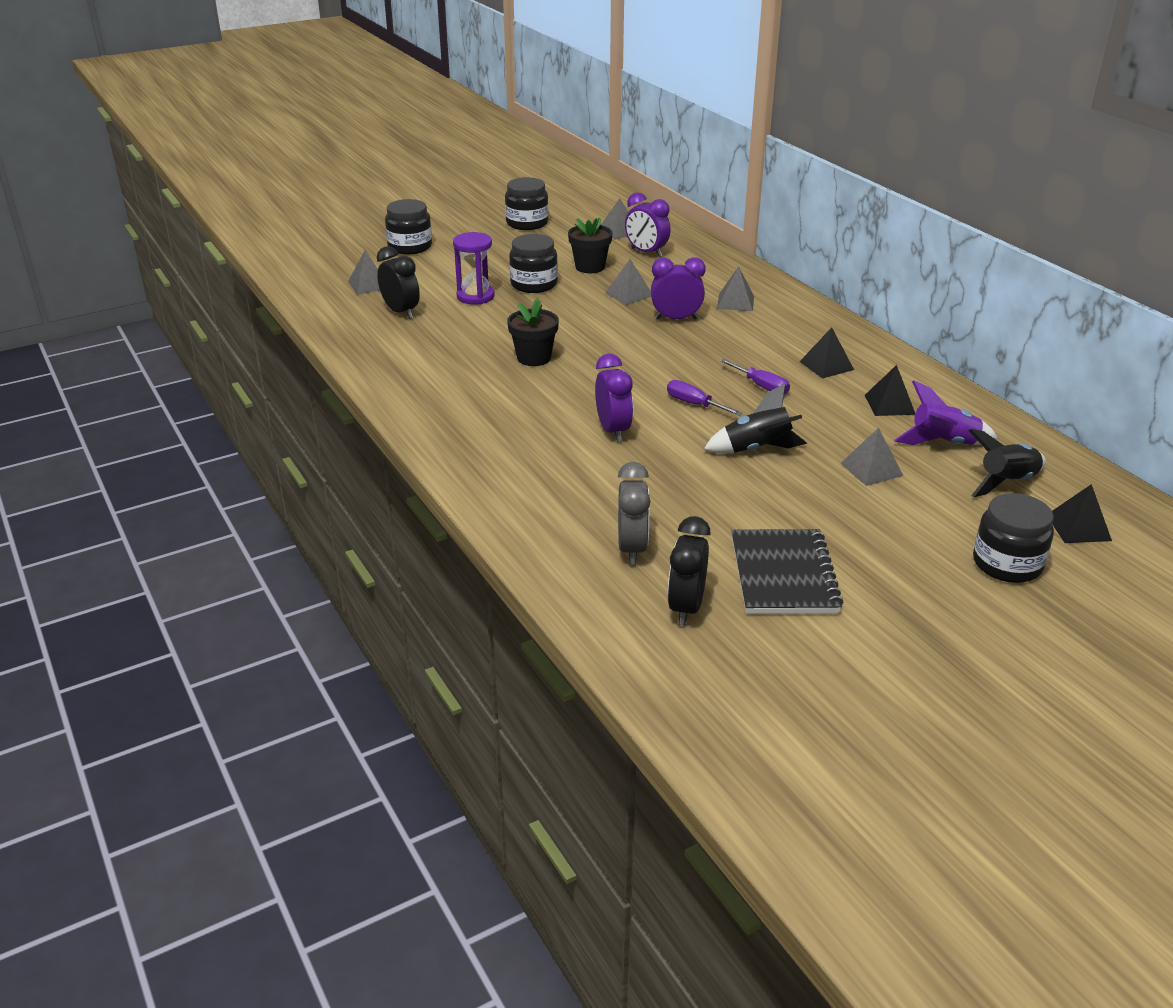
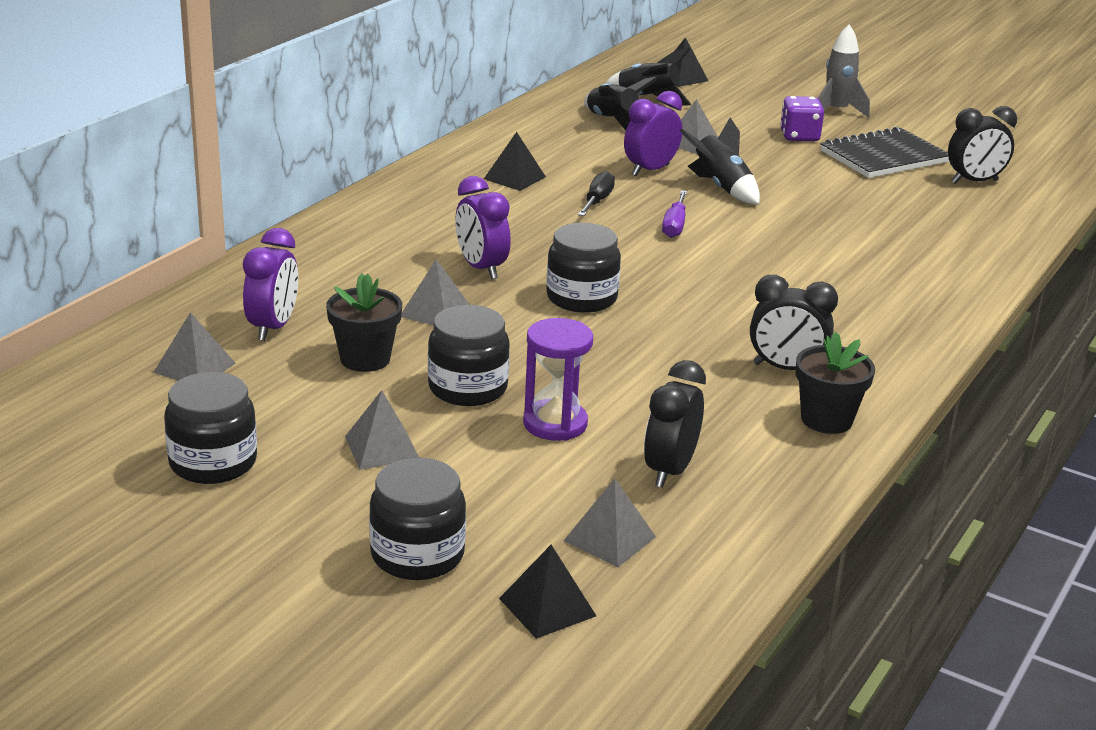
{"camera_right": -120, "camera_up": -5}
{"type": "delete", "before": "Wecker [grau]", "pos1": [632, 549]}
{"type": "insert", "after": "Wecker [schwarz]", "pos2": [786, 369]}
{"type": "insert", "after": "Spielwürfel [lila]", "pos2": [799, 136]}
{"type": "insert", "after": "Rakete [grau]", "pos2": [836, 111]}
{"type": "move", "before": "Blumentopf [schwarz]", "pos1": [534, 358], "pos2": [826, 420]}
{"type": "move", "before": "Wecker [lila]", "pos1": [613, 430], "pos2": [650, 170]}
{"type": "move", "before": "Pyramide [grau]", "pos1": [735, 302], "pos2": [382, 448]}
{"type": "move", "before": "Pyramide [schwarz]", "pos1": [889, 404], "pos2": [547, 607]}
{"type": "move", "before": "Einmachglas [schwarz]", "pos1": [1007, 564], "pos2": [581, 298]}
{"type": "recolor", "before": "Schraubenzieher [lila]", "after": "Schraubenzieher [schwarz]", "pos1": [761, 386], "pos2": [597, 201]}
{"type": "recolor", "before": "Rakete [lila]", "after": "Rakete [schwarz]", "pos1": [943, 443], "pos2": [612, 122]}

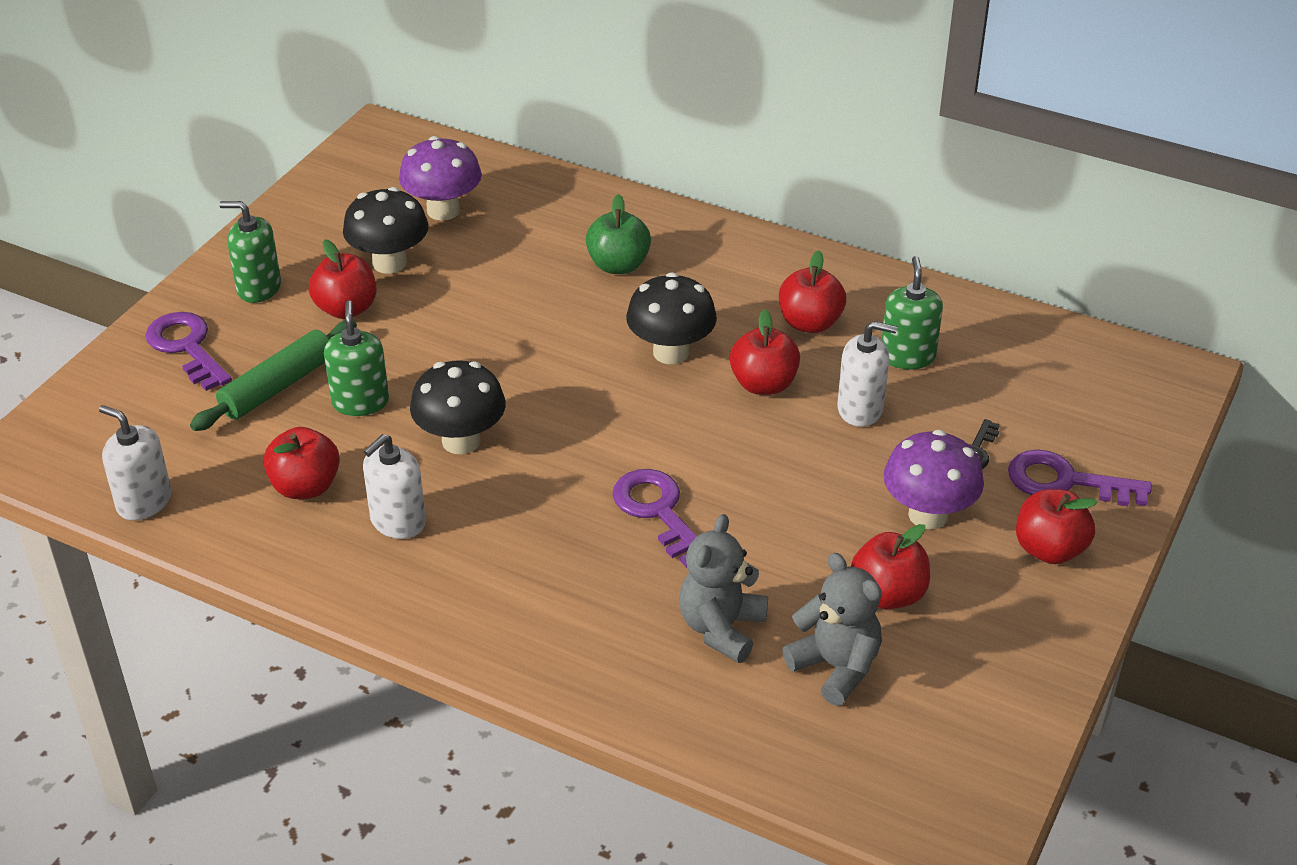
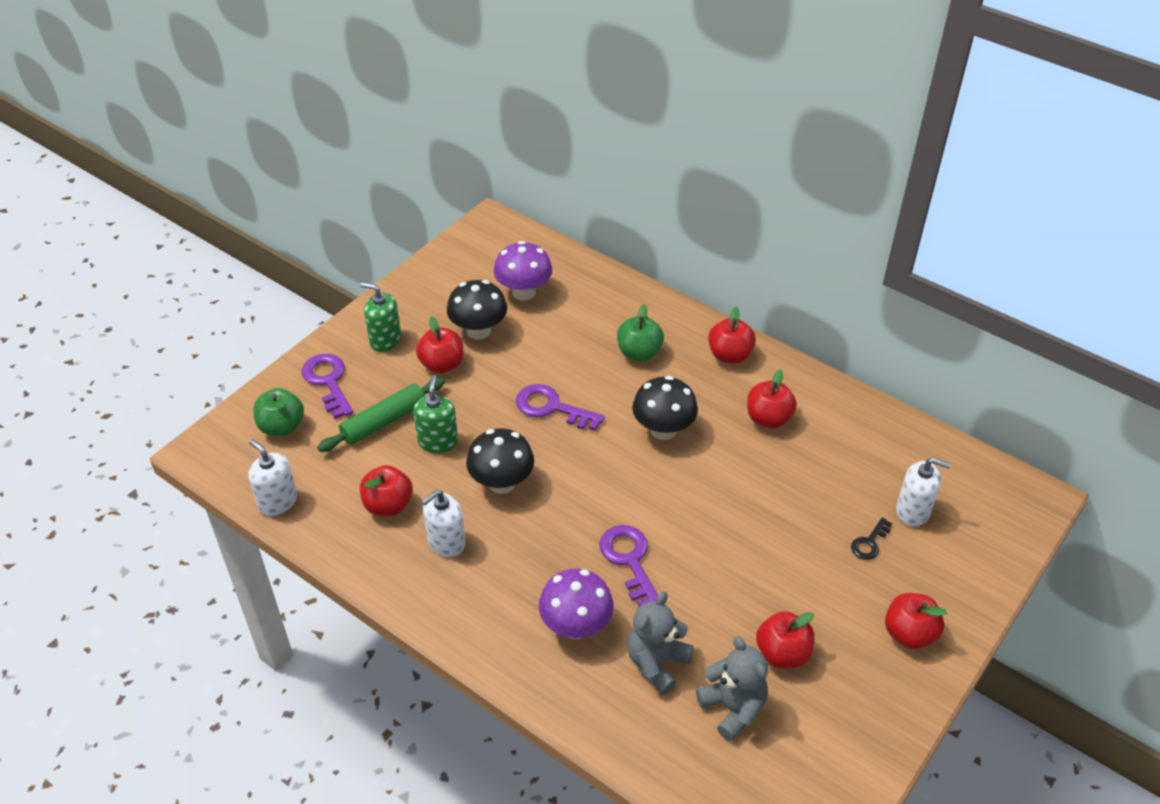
{"camera_right": 10, "camera_up": 5}
{"type": "delete", "before": "Seifenspender [grün]", "pos1": [907, 356]}
{"type": "insert", "after": "Apfel [grün]", "pos2": [282, 427]}
{"type": "move", "before": "Apfel [rot]", "pos1": [763, 384], "pos2": [729, 355]}
{"type": "move", "before": "Seifenspender [weiß]", "pos1": [860, 409], "pos2": [913, 511]}
{"type": "move", "before": "Pilz [lila]", "pos1": [928, 515], "pos2": [576, 626]}
{"type": "move", "before": "Schlüssel [lila]", "pos1": [1065, 481], "pos2": [551, 407]}

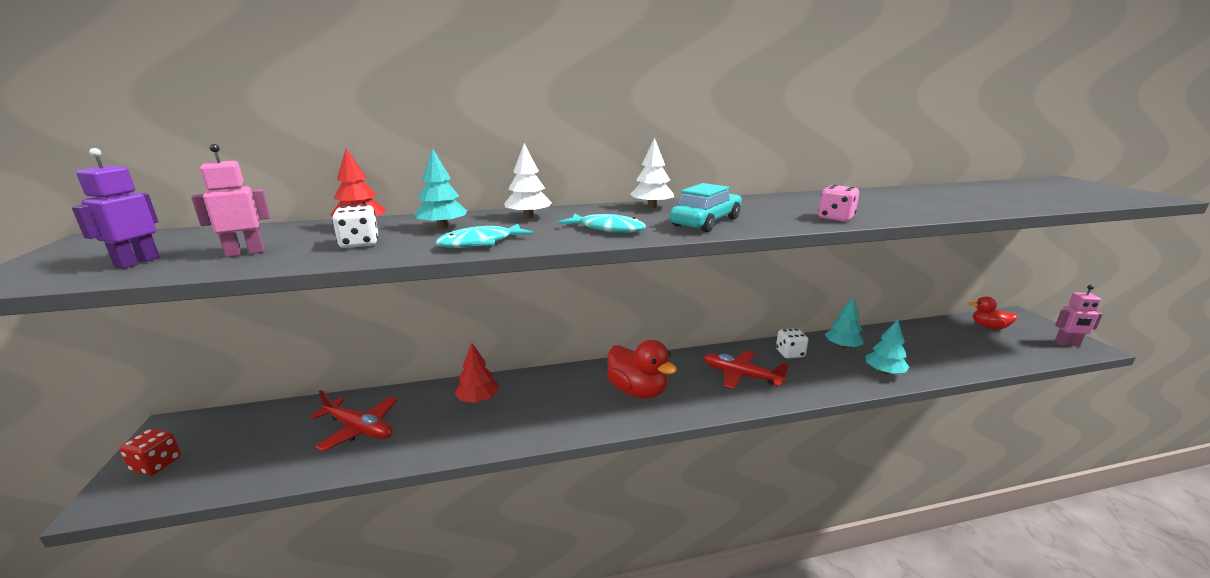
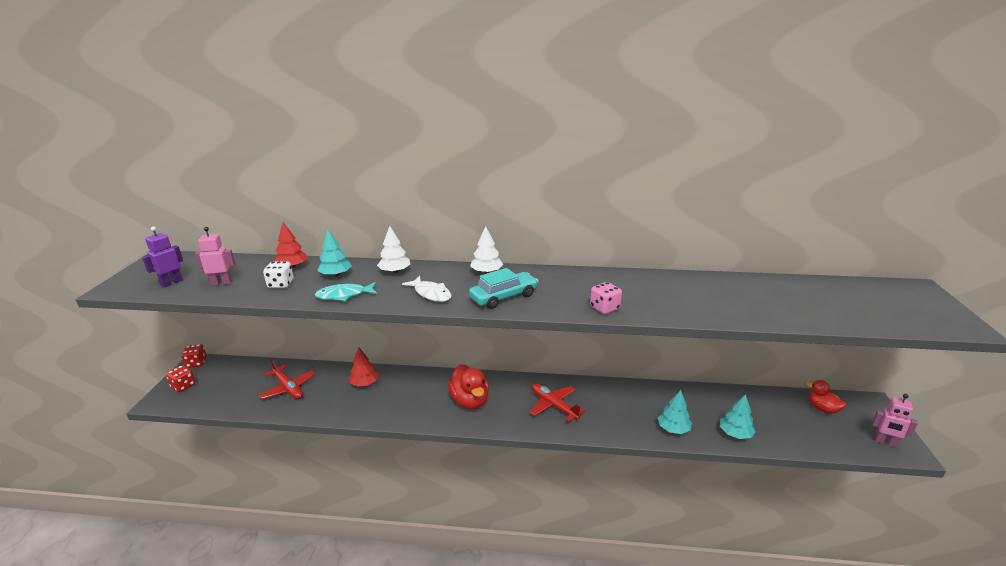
{"camera_right": 20, "camera_up": 5}
{"type": "delete", "before": "Spielwürfel [weiß]", "pos1": [790, 353]}
{"type": "insert", "after": "Spielwürfel [rot]", "pos2": [196, 363]}
{"type": "move", "before": "Baum [türkis]", "pos1": [842, 346], "pos2": [735, 433]}
{"type": "recolor", "before": "Fisch [türkis]", "after": "Fisch [weiß]", "pos1": [607, 229], "pos2": [431, 294]}

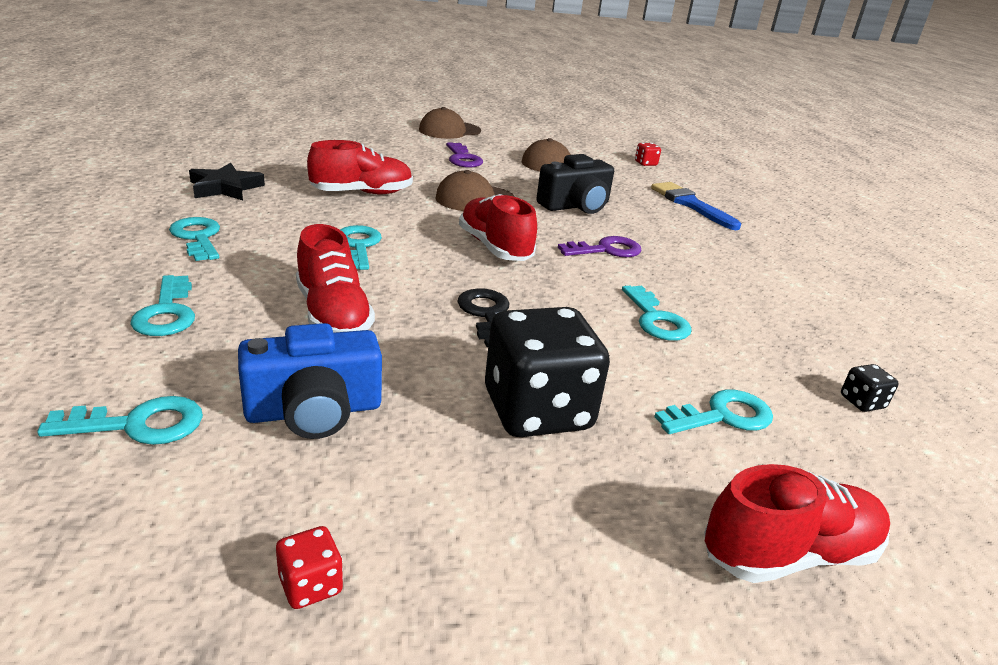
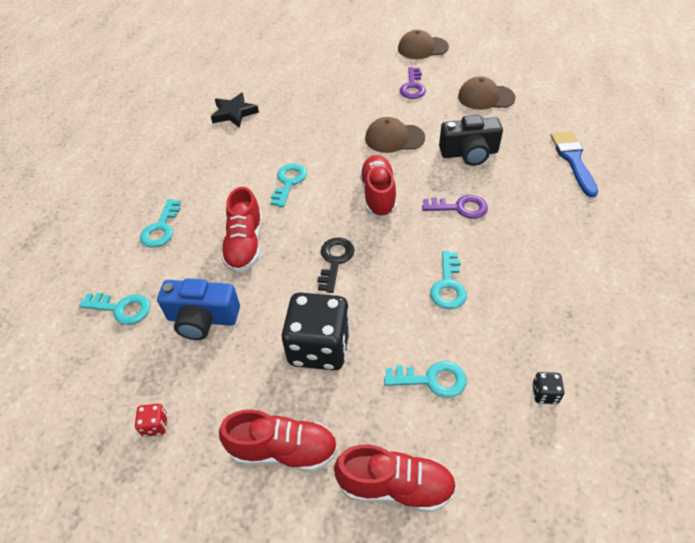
{"camera_right": 30, "camera_up": 20}
{"type": "delete", "before": "Schlüssel [türkis]", "pos1": [197, 237]}
{"type": "delete", "before": "Spielwürfel [rot]", "pos1": [645, 163]}
{"type": "move", "before": "Schuh [rot]", "pos1": [362, 193], "pos2": [283, 450]}

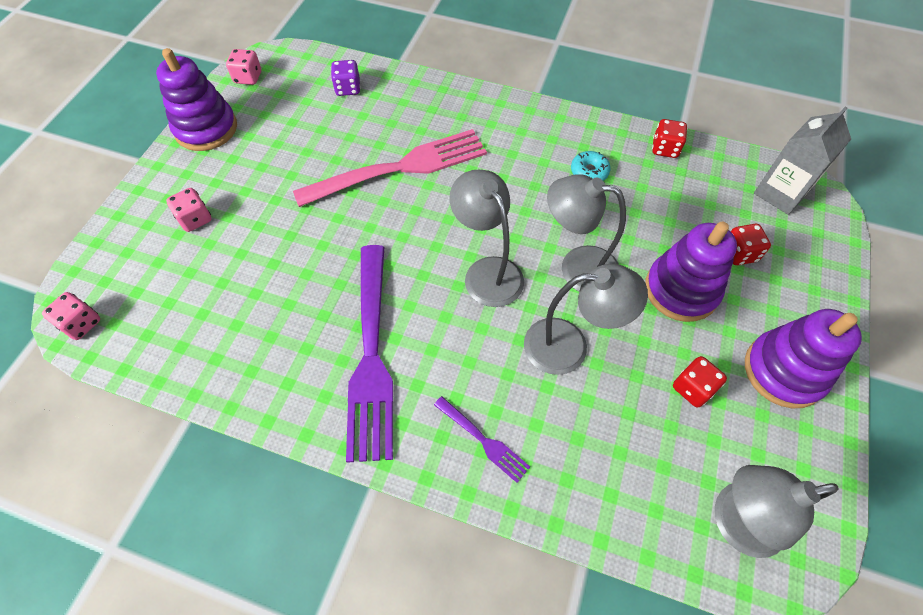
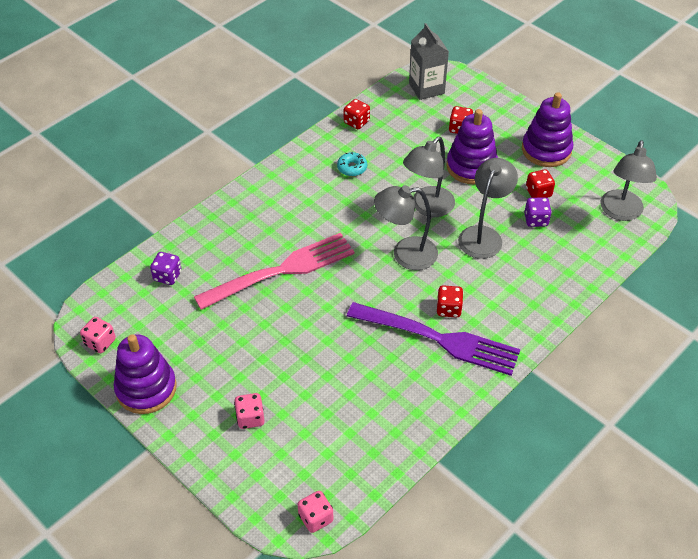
{"camera_right": -65, "camera_up": -10}
{"type": "delete", "before": "Gabel [lila]", "pos1": [482, 440]}
{"type": "insert", "after": "Spielwürfel [rot]", "pos2": [448, 309]}
{"type": "insert", "after": "Spielwürfel [lila]", "pos2": [536, 220]}
{"type": "rotate", "before": "Gabel [rosa]", "pos1": [398, 169], "pos2": [280, 271], "turn": 60}

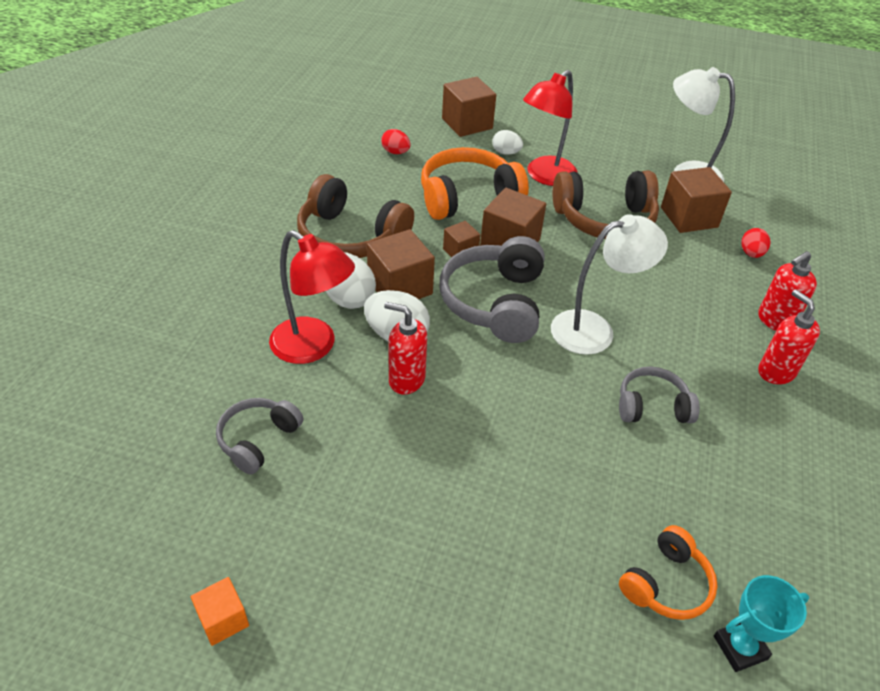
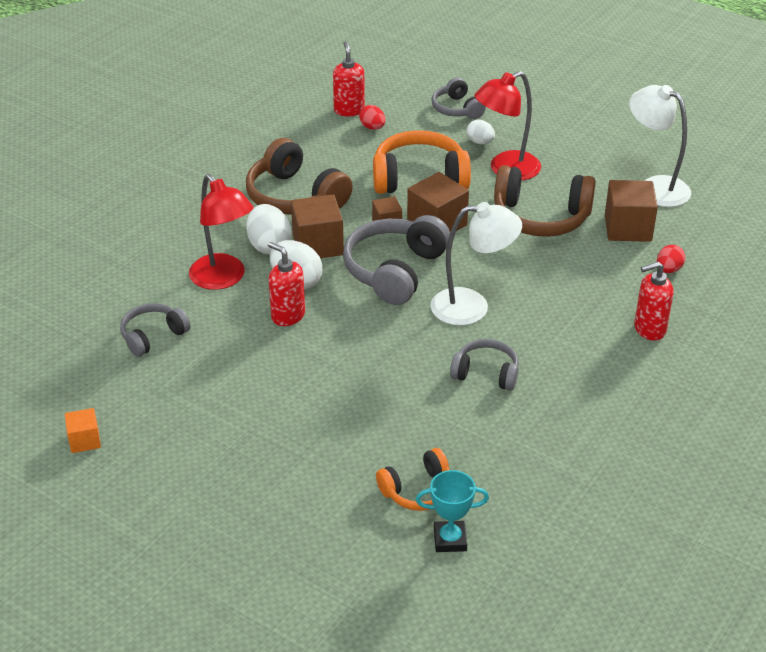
{"camera_right": 20, "camera_up": -5}
{"type": "move", "before": "Seifenspender [rot]", "pos1": [776, 372], "pos2": [349, 110]}
{"type": "replace", "before": "Kubus [braun]", "after": "Kopfhörer [grau]", "pos1": [467, 123], "pos2": [457, 109]}

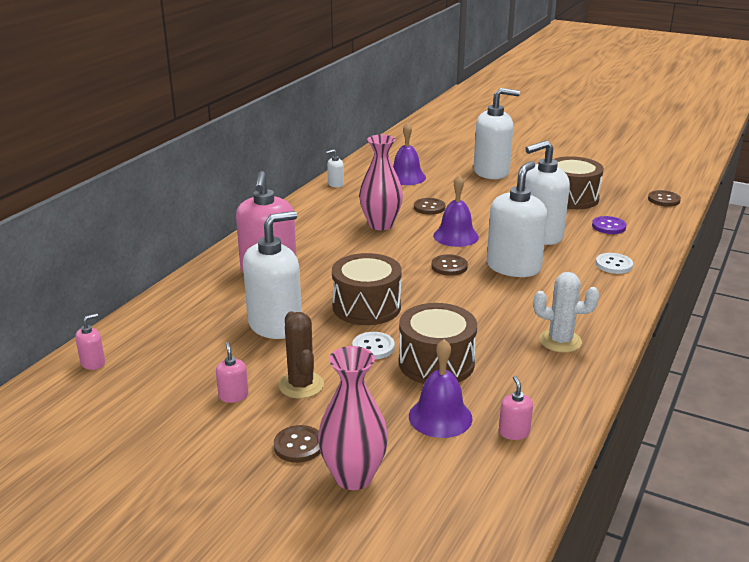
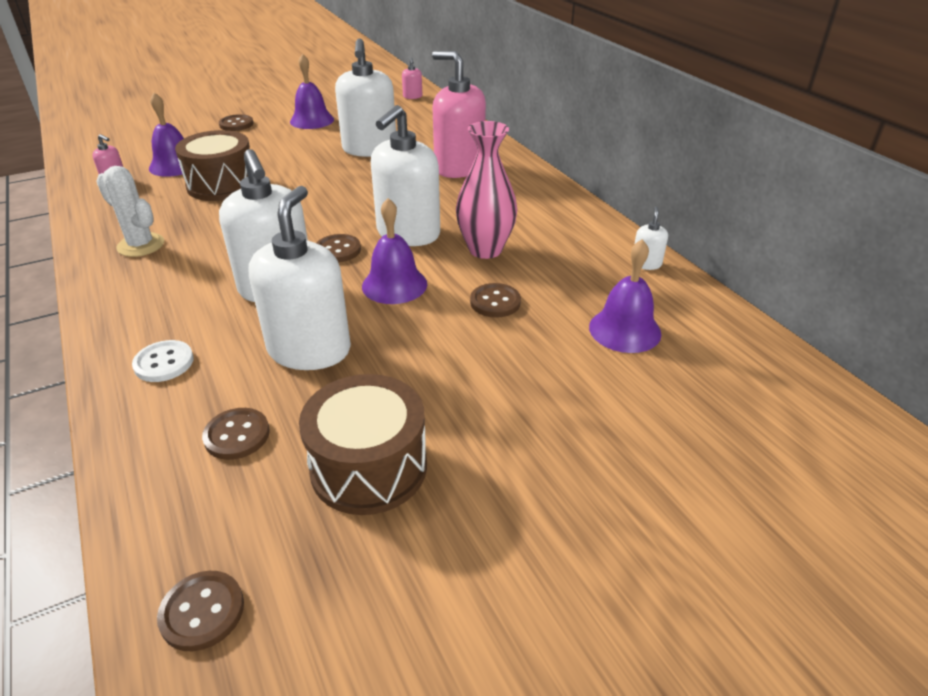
{"camera_right": 125, "camera_up": 10}
{"type": "delete", "before": "Kaktus [braun]", "pos1": [301, 385]}
{"type": "delete", "before": "Vase [rosa]", "pos1": [353, 477]}
{"type": "delete", "before": "Trommel [braun]", "pos1": [366, 307]}
{"type": "delete", "before": "Knopf [weiß]", "pos1": [373, 347]}
{"type": "move", "before": "Seifenspender [weiß]", "pos1": [491, 172], "pos2": [408, 233]}
{"type": "replace", "before": "Seifenspender [rosa]", "after": "Glocke [lila]", "pos1": [233, 396], "pos2": [312, 120]}
{"type": "recolor", "before": "Knopf [lila]", "after": "Knopf [braun]", "pos1": [608, 226], "pos2": [237, 435]}
{"type": "rotate", "before": "Kaktus [weiß]", "pos1": [560, 341], "pos2": [141, 245], "turn": 75}

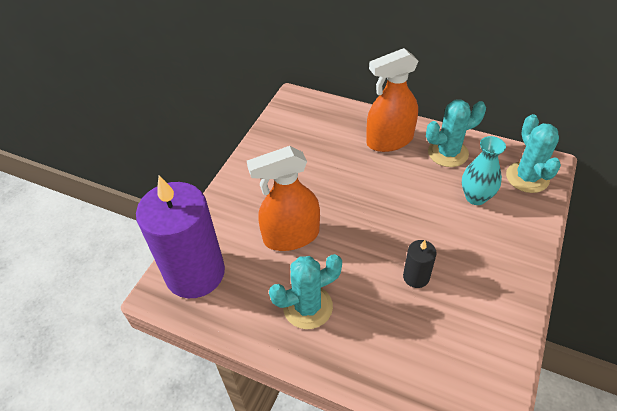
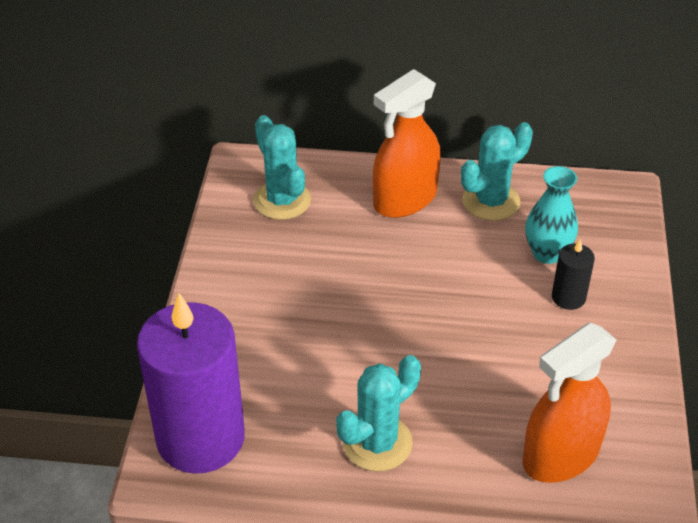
{"camera_right": -20, "camera_up": -5}
{"type": "move", "before": "Sprühflasche [orange]", "pos1": [291, 236], "pos2": [560, 456]}
{"type": "move", "before": "Kerze [schwarz]", "pos1": [416, 277], "pos2": [568, 297]}
{"type": "move", "before": "Kaktus [türkis]", "pos1": [527, 177], "pos2": [282, 200]}

